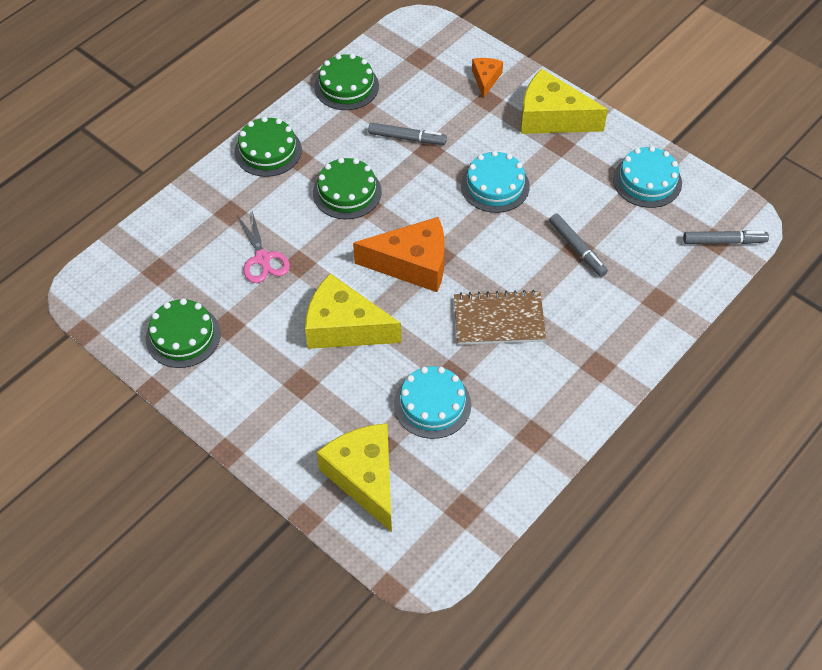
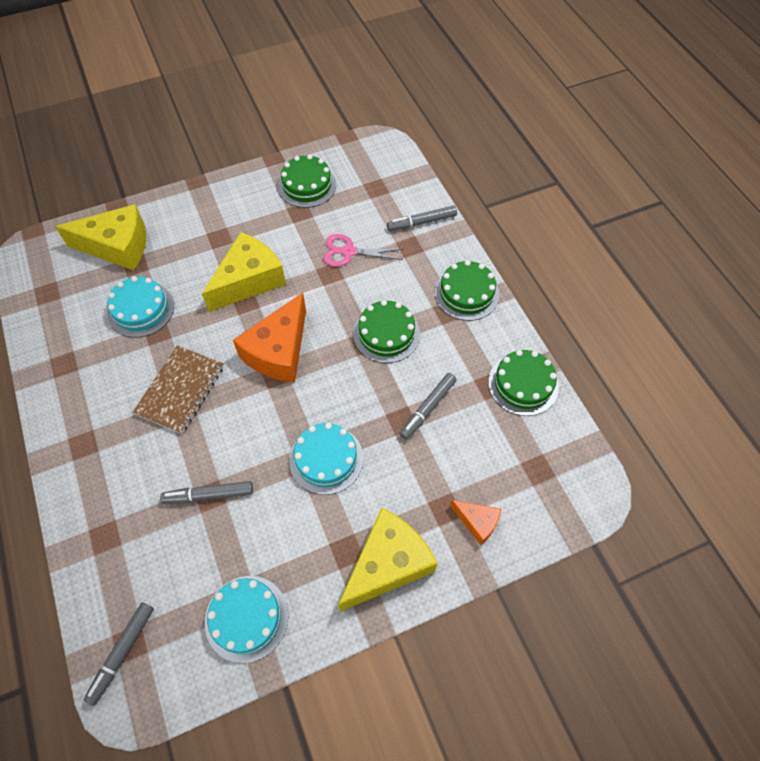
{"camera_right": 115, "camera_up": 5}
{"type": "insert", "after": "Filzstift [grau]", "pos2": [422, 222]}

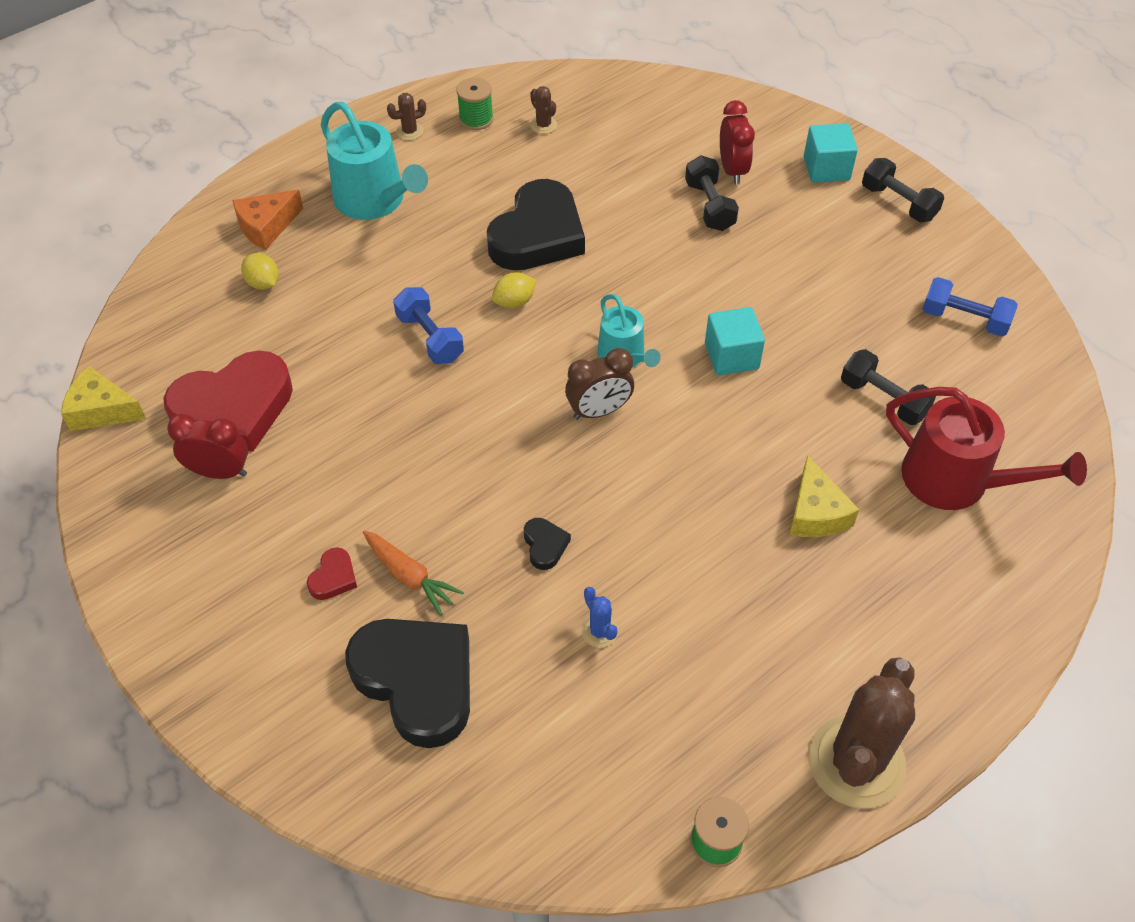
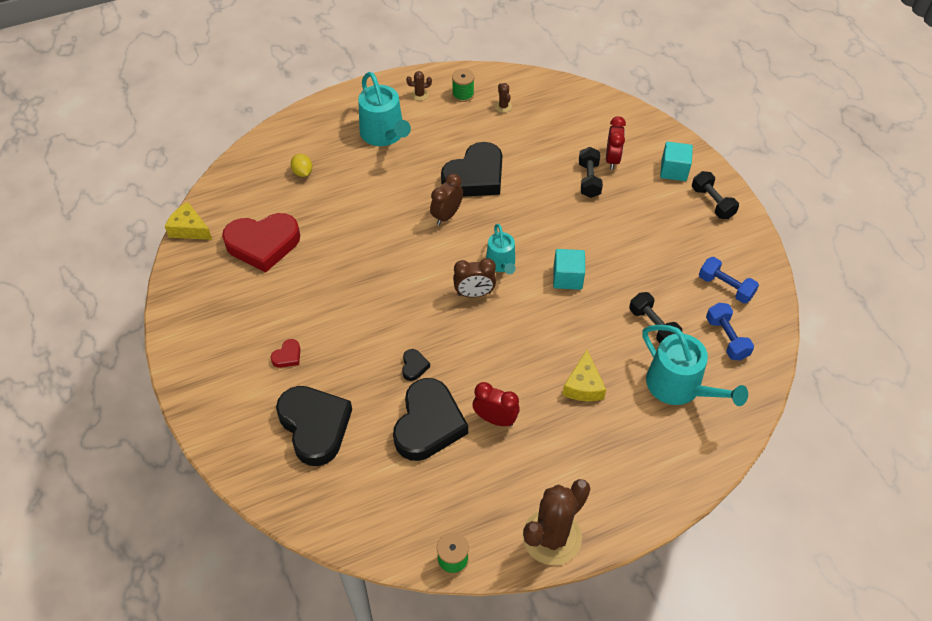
{"camera_right": 15, "camera_up": 0}
{"type": "delete", "before": "Käse [orange]", "pos1": [266, 226]}
{"type": "delete", "before": "Karotte [orange]", "pos1": [410, 576]}
{"type": "move", "before": "Wecker [rot]", "pos1": [220, 472], "pos2": [495, 419]}
{"type": "move", "before": "Hantel [blau]", "pos1": [430, 337], "pos2": [726, 338]}
{"type": "replace", "before": "Zitrone [gelb]", "after": "Wecker [braun]", "pos1": [514, 302], "pos2": [446, 215]}
{"type": "replace", "before": "Kaktus [blau]", "after": "Herz [schwarz]", "pos1": [599, 631], "pos2": [428, 424]}
{"type": "recolor", "before": "Gießkanne [rot]", "after": "Gießkanne [türkis]", "pos1": [955, 480], "pos2": [679, 386]}

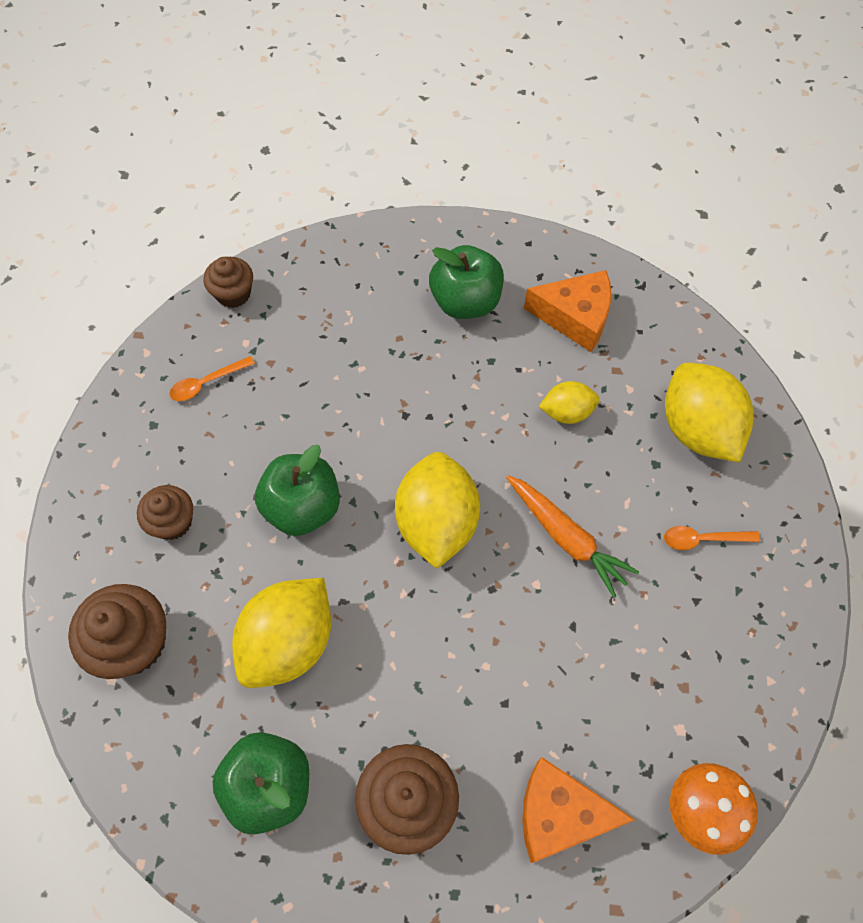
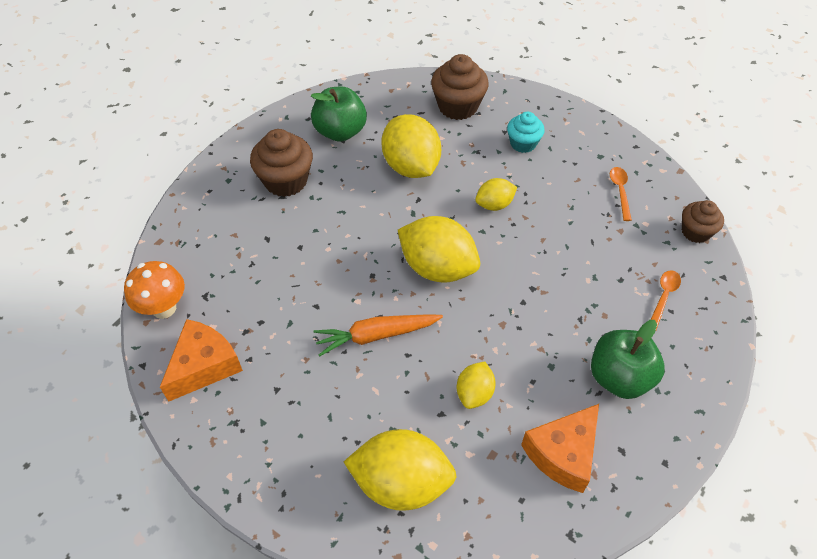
{"camera_right": 120, "camera_up": -10}
{"type": "move", "before": "Käse [orange]", "pos1": [559, 814], "pos2": [204, 366]}
{"type": "move", "before": "Löffel [orange]", "pos1": [703, 539], "pos2": [663, 297]}
{"type": "replace", "before": "Apfel [grün]", "after": "Zitrone [gelb]", "pos1": [302, 507], "pos2": [494, 204]}
{"type": "recolor", "before": "Muffin [braun]", "after": "Muffin [türkis]", "pos1": [172, 522], "pos2": [523, 143]}

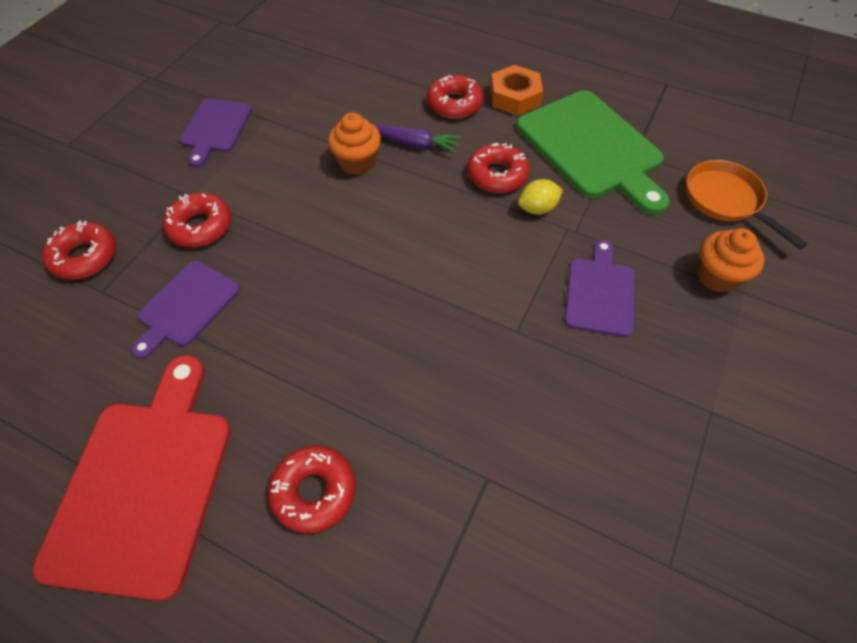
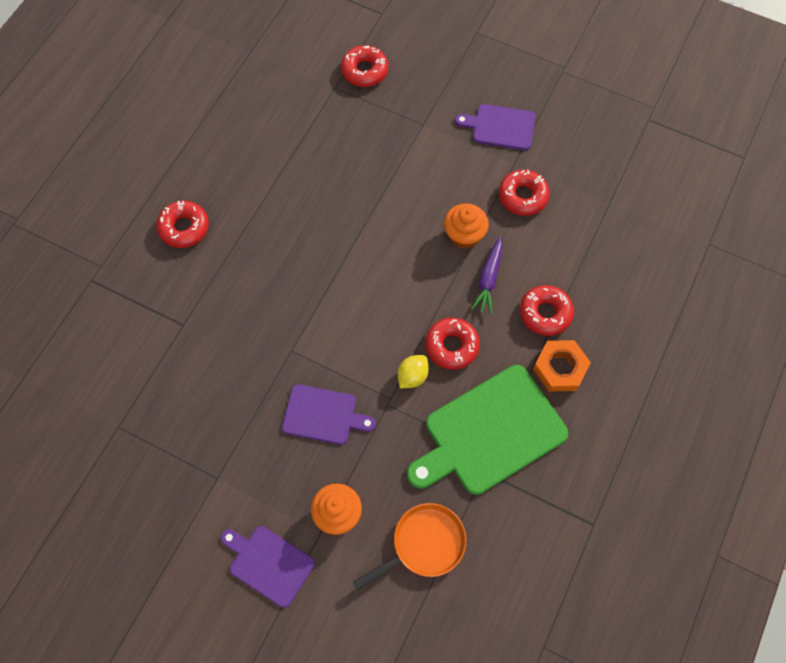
{"camera_right": 90, "camera_up": 10}
{"type": "delete", "before": "Schneidebrett [rot]", "pos1": [145, 484]}
{"type": "move", "before": "Schneidebrett [lila]", "pos1": [186, 306], "pos2": [268, 563]}
{"type": "move", "before": "Donut [rot]", "pos1": [200, 226], "pos2": [523, 196]}
{"type": "rotate", "before": "Zitrone [gelb]", "pos1": [537, 208], "pos2": [412, 376], "turn": 60}

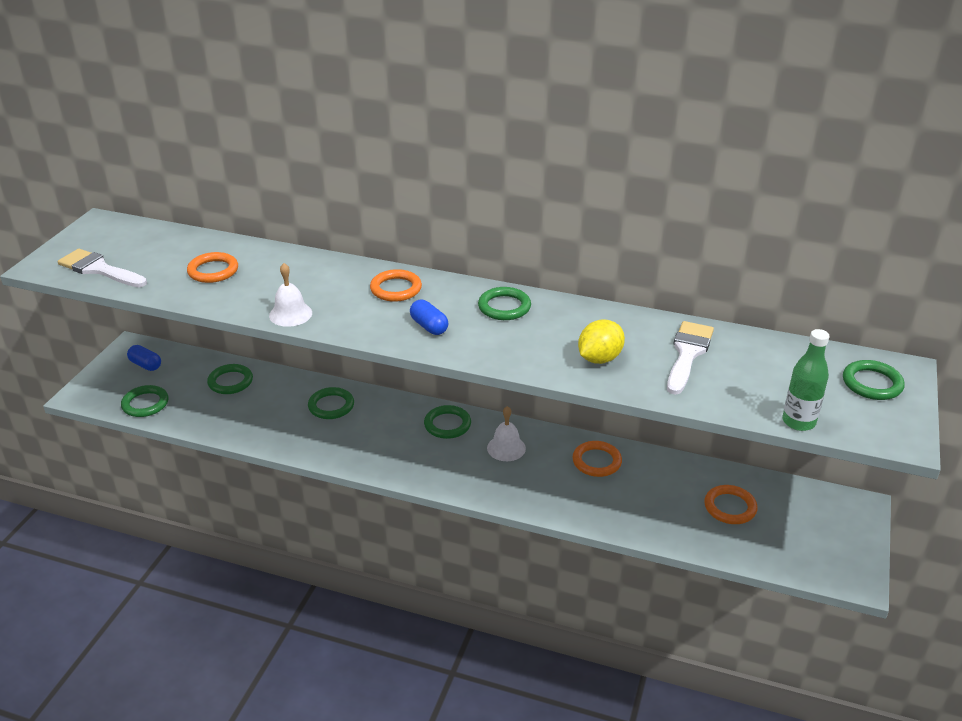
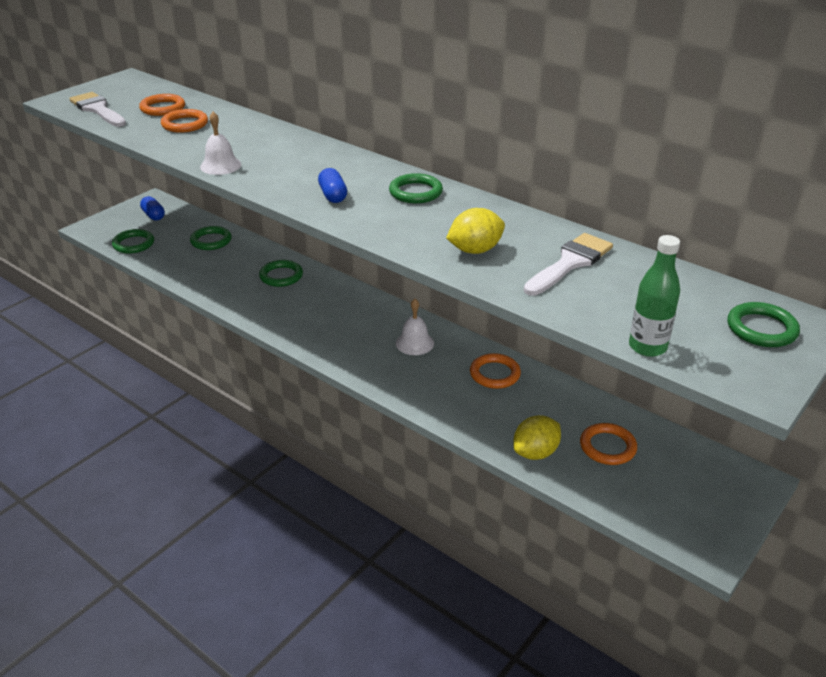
{"camera_right": 20, "camera_up": 0}
{"type": "delete", "before": "Ring [grün]", "pos1": [447, 425]}
{"type": "insert", "after": "Zitrone [gelb]", "pos2": [535, 453]}
{"type": "move", "before": "Ring [orange]", "pos1": [396, 289], "pos2": [163, 108]}

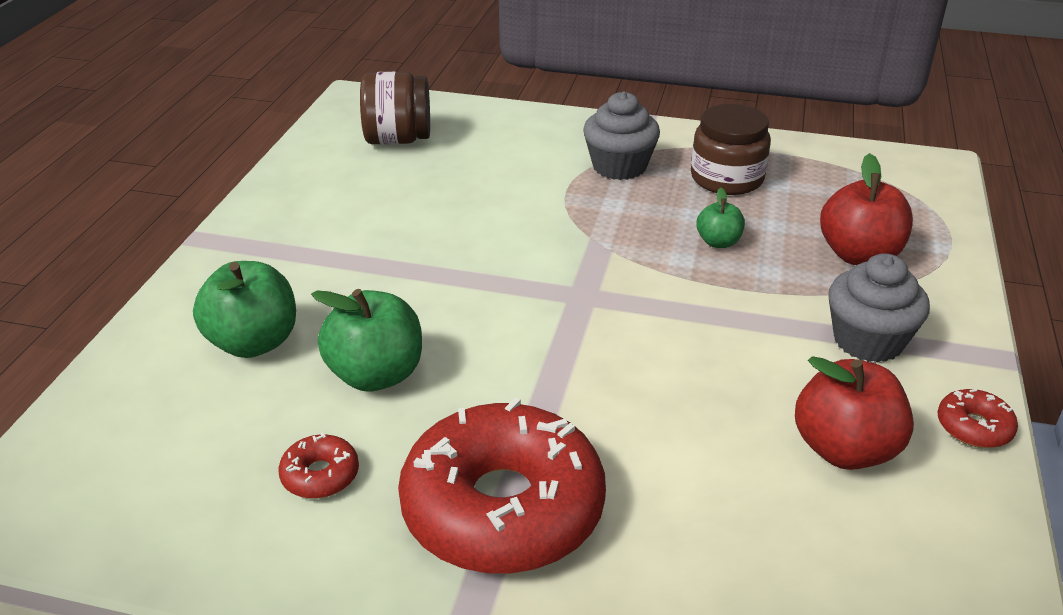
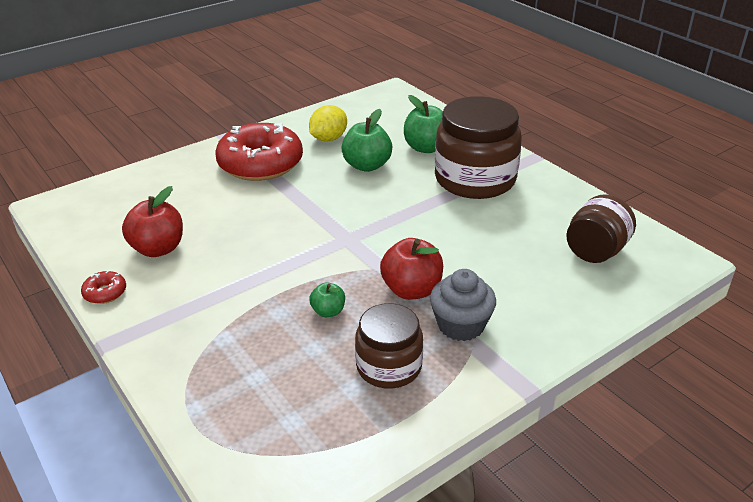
{"camera_right": 130, "camera_up": 0}
{"type": "delete", "before": "Muffin [grau]", "pos1": [868, 340]}
{"type": "insert", "after": "Einmachglas [braun]", "pos2": [475, 179]}
{"type": "move", "before": "Apfel [rot]", "pos1": [859, 255], "pos2": [411, 290]}
{"type": "replace", "before": "Donut [rot]", "after": "Zitrone [gelb]", "pos1": [320, 475], "pos2": [328, 138]}

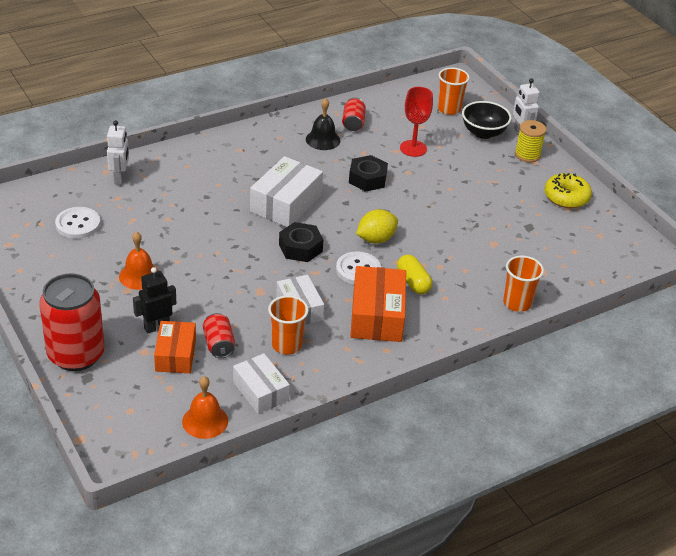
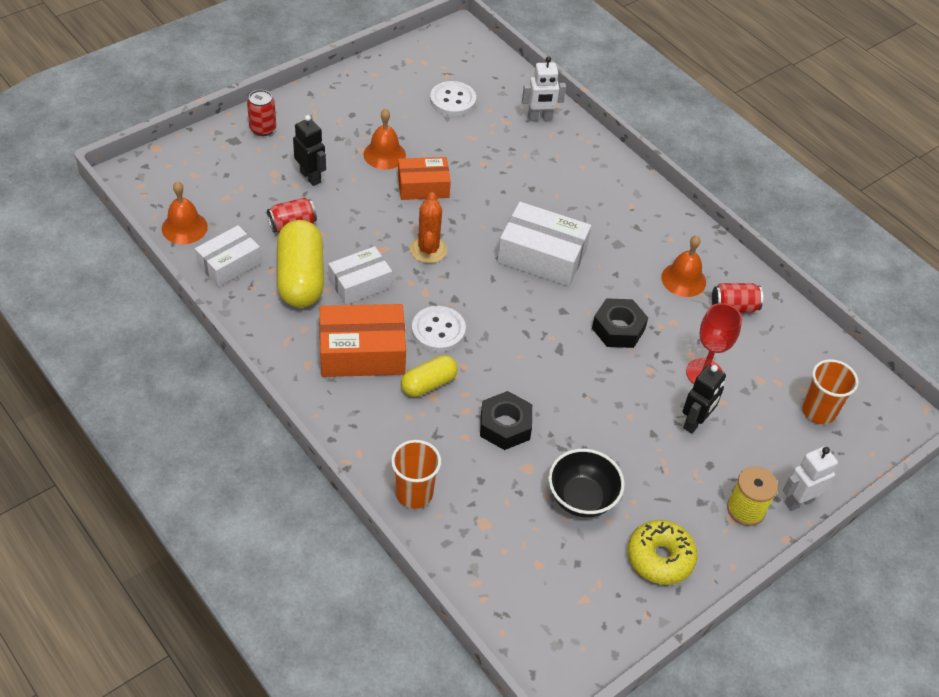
{"camera_right": 80, "camera_up": 10}
{"type": "delete", "before": "Zitrone [gelb]", "pos1": [376, 239]}
{"type": "insert", "after": "Kaktus [orange]", "pos2": [428, 250]}
{"type": "insert", "after": "Roboter [schwarz]", "pos2": [695, 422]}
{"type": "move", "before": "Schachtel [orange]", "pos1": [175, 355], "pos2": [423, 186]}
{"type": "move", "before": "Sechskantmutter [schwarz]", "pos1": [300, 248], "pos2": [505, 426]}
{"type": "move", "before": "Schüssel [schwarz]", "pos1": [483, 133], "pos2": [581, 498]}
{"type": "replace", "before": "Becher [orange]", "after": "Kapsel [gelb]", "pos1": [286, 345], "pos2": [300, 278]}
{"type": "recolor", "before": "Glocke [schwarz]", "after": "Glocke [orange]", "pos1": [323, 140], "pos2": [683, 279]}
{"type": "resize", "before": "Dose [rot]", "pos1": [76, 354], "pos2": [263, 129], "scale": 0.49}

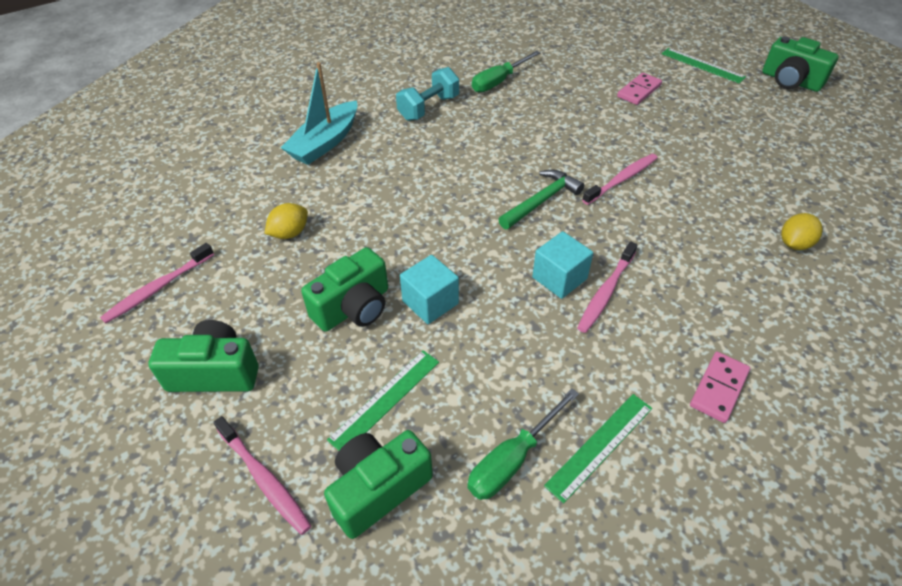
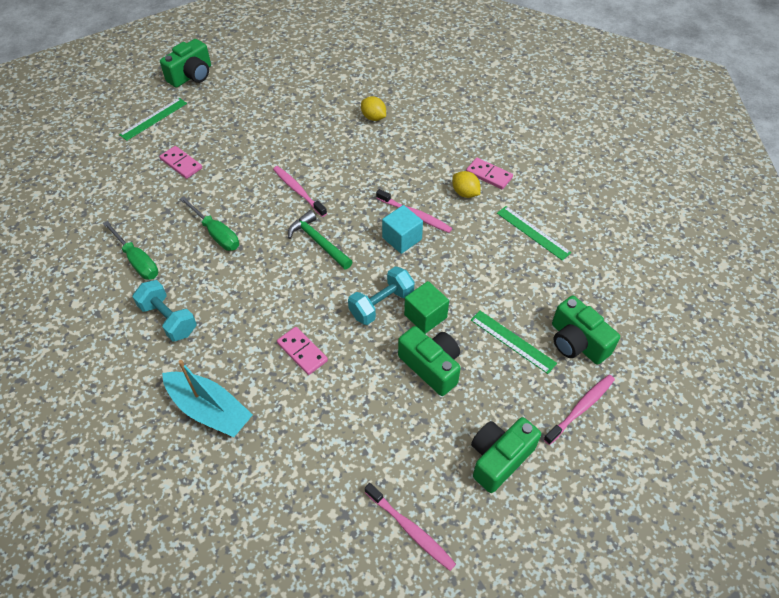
{"camera_right": -90, "camera_up": 5}
{"type": "insert", "after": "Dominostein [rosa]", "pos2": [302, 352]}
{"type": "insert", "after": "Hantel [türkis]", "pos2": [381, 304]}
{"type": "move", "before": "Zitrone [gelb]", "pos1": [290, 233], "pos2": [465, 193]}
{"type": "move", "before": "Schraubenzieher [grün]", "pos1": [512, 459], "pos2": [216, 233]}
{"type": "recolor", "before": "Kubus [türkis]", "after": "Kubus [grün]", "pos1": [430, 302], "pos2": [425, 316]}
{"type": "rotate", "before": "Kamera [grün]", "pos1": [215, 372], "pos2": [499, 458], "turn": 45}

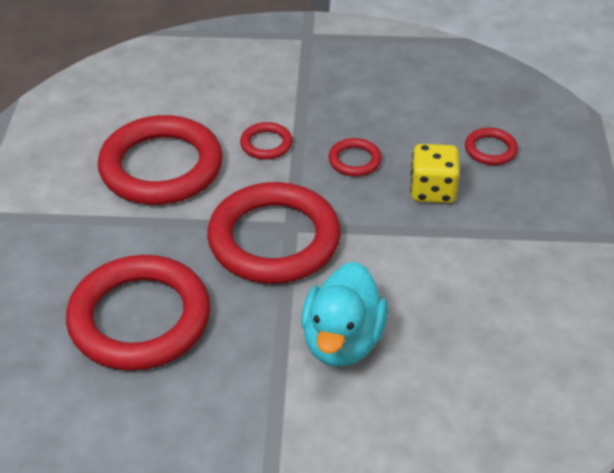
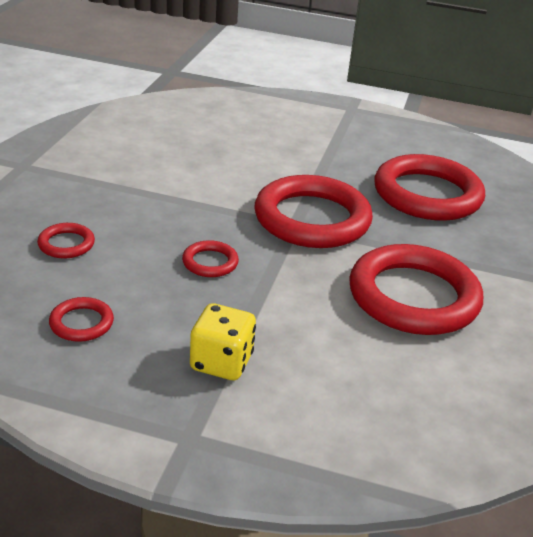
{"camera_right": -170, "camera_up": -10}
{"type": "delete", "before": "Ente [türkis]", "pos1": [342, 341]}
{"type": "move", "before": "Ring [rot]", "pos1": [266, 144], "pos2": [81, 323]}
{"type": "move", "before": "Spielwürfel [gelb]", "pos1": [432, 190], "pos2": [221, 362]}

